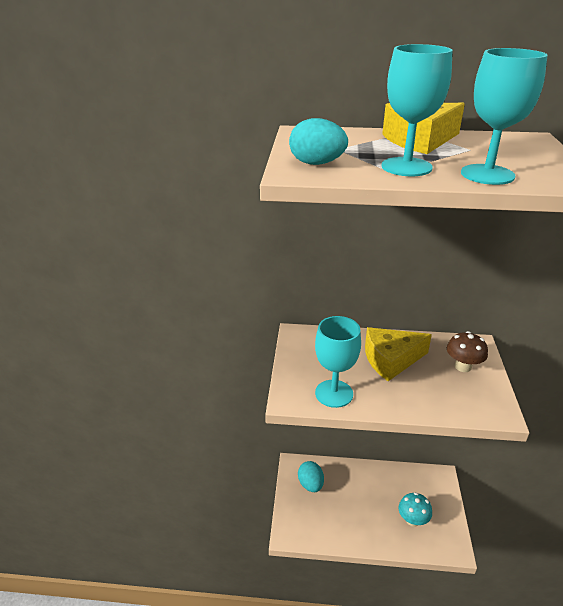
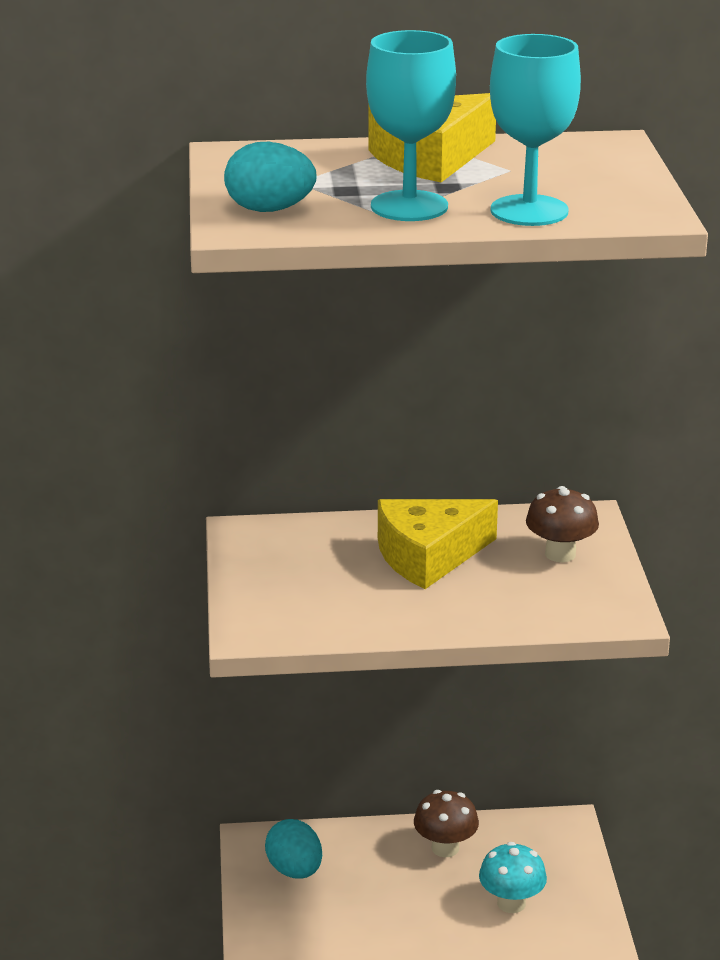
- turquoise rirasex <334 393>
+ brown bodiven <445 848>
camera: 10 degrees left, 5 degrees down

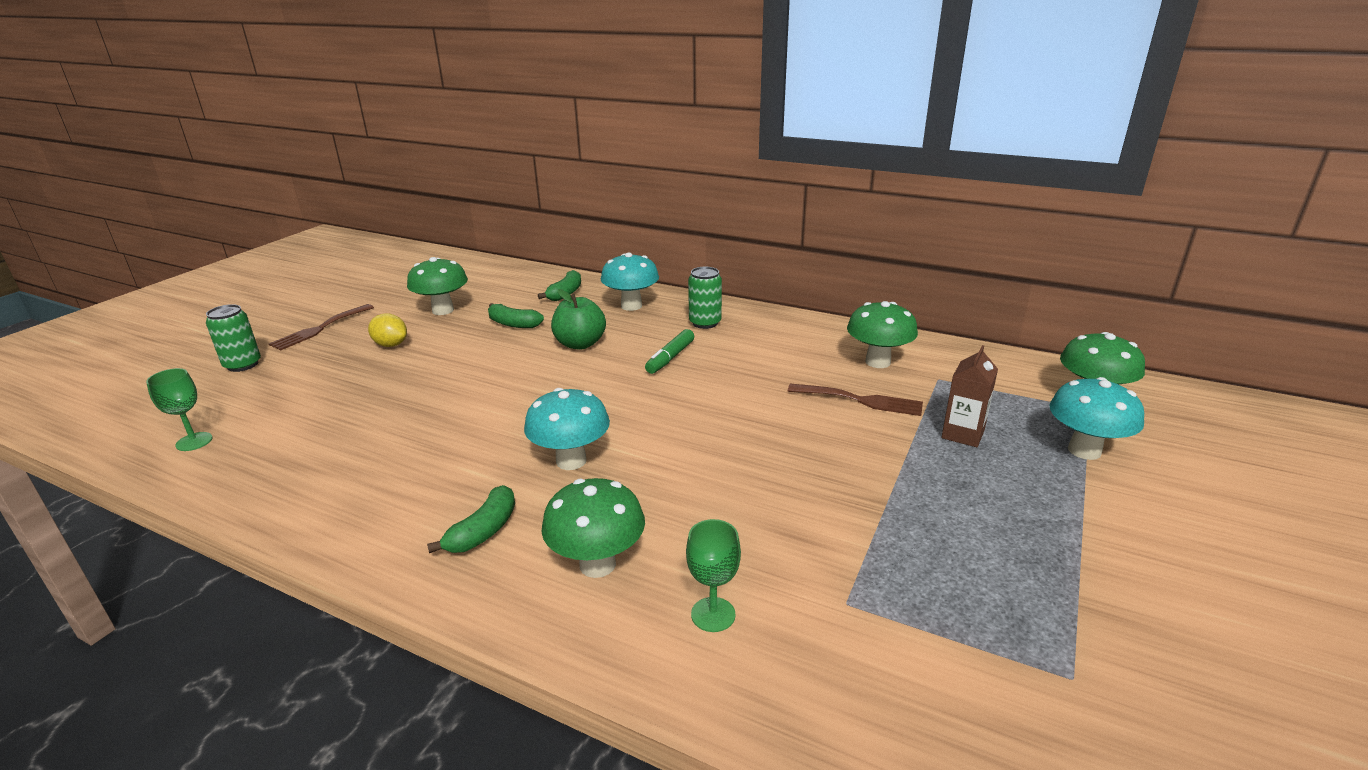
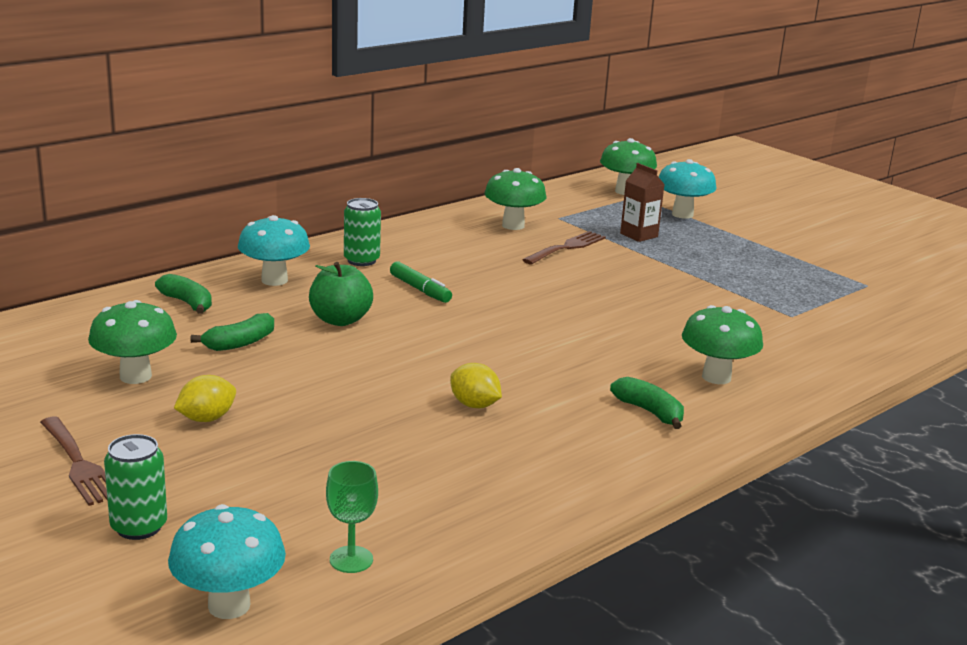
~ turquoise bodiven <571 461> to <229 605>
- green rirasex <713 614>
+ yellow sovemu <474 405>
camera: 70 degrees left, 5 degrees down

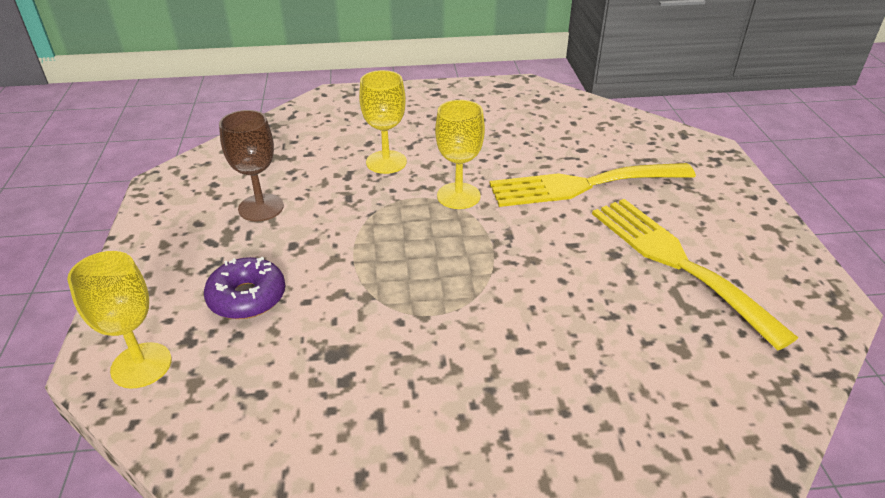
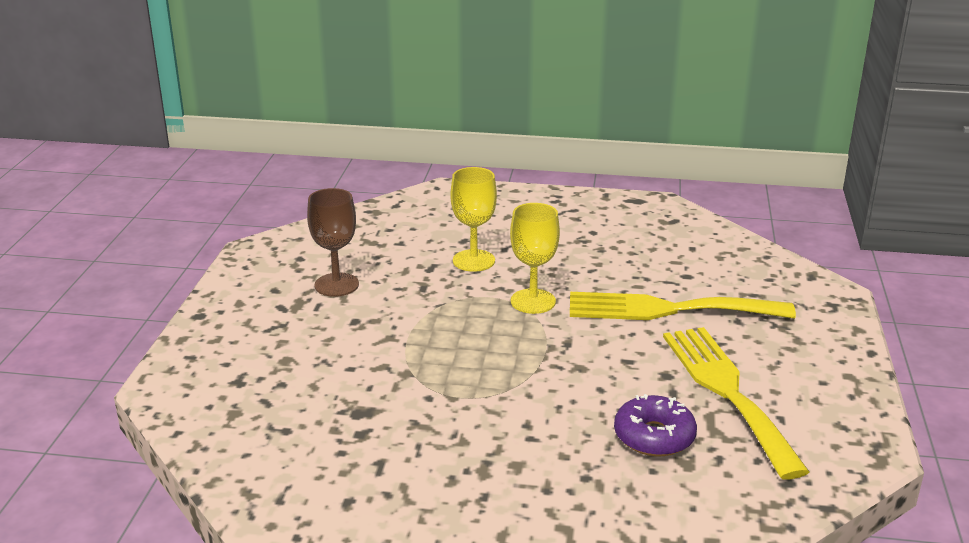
- yellow rirasex <141 365>
~ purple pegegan <247 297> to <654 436>
camera: 15 degrees right, 10 degrees down

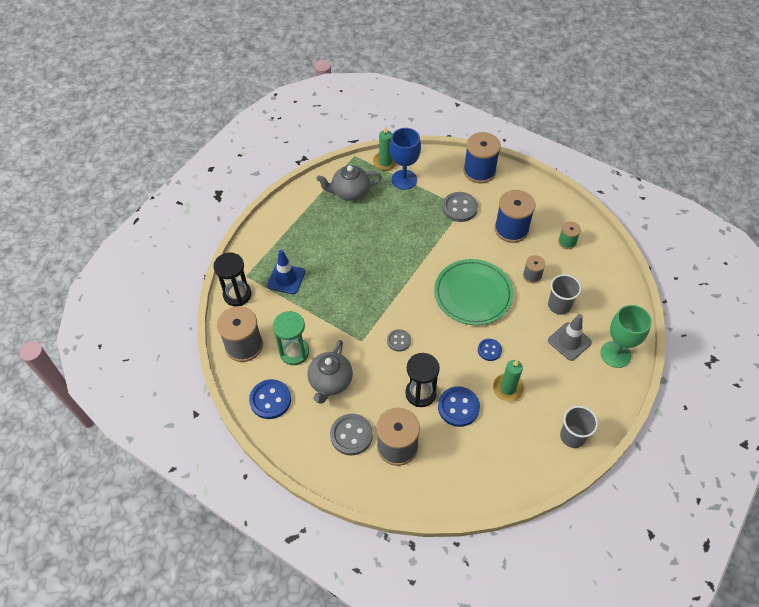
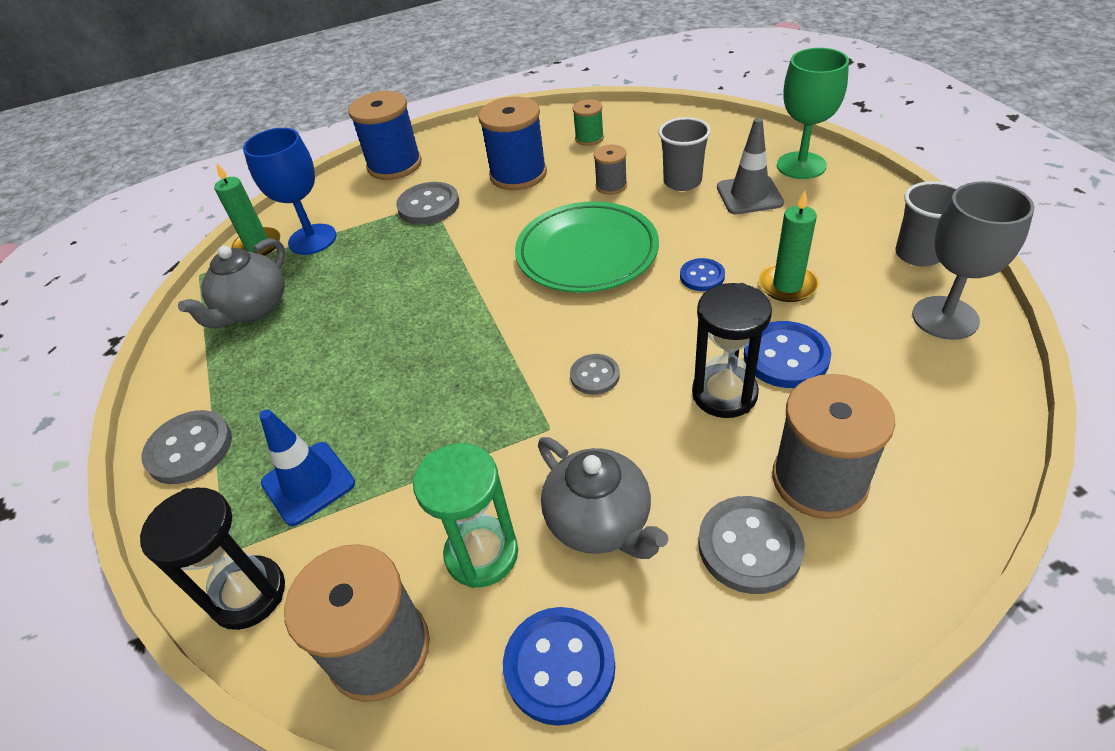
+ grey rirasex <945 318>
+ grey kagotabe <189 449>
camera: 50 degrees left, 10 degrees down

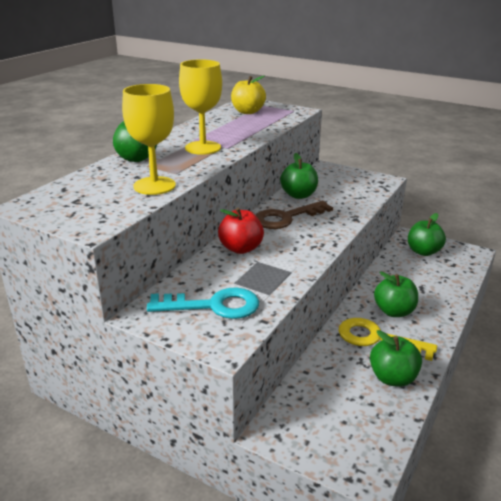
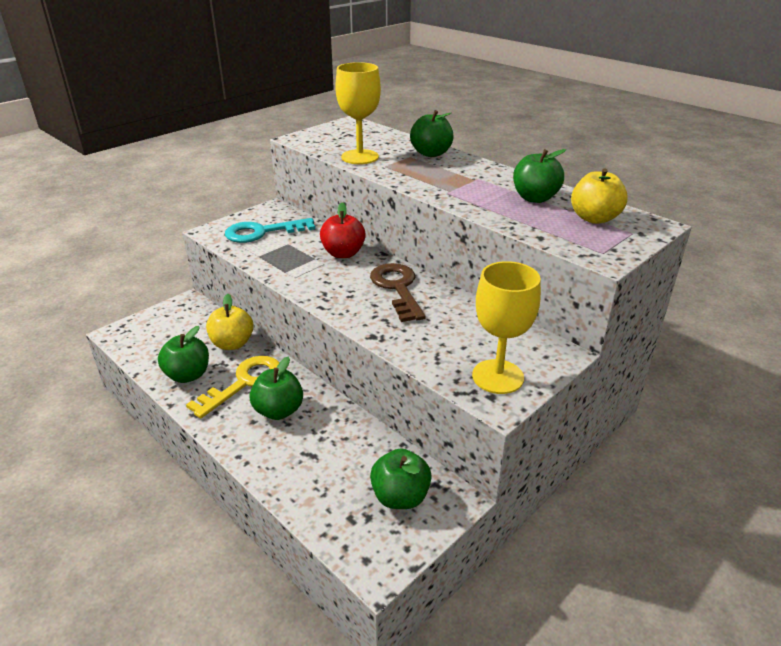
~ yellow rirasex <203 148> to <497 376>
~ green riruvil <298 195> to <535 198>
~ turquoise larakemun <214 306> = <262 232> 60 degrees clockwise
+ yellow riruvil <232 344>
camera: 105 degrees right, 5 degrees up

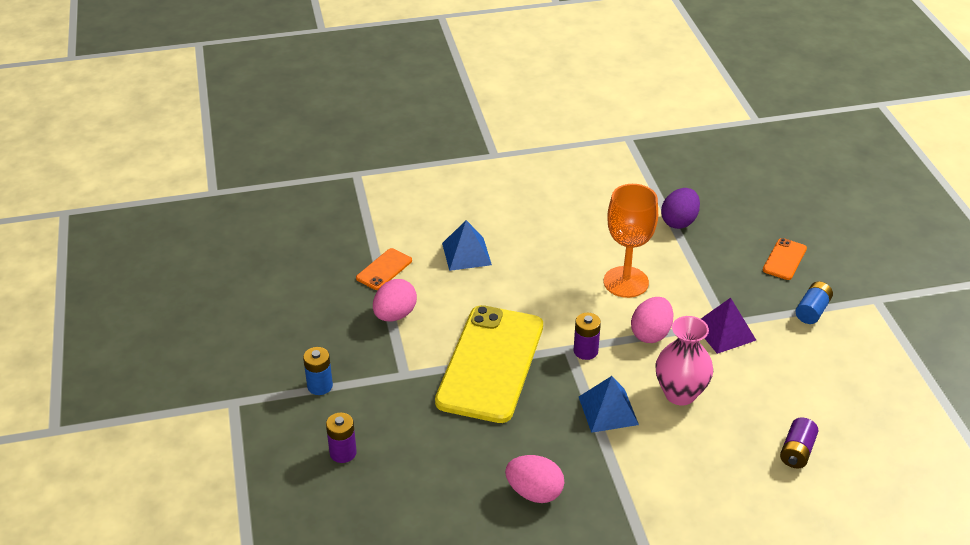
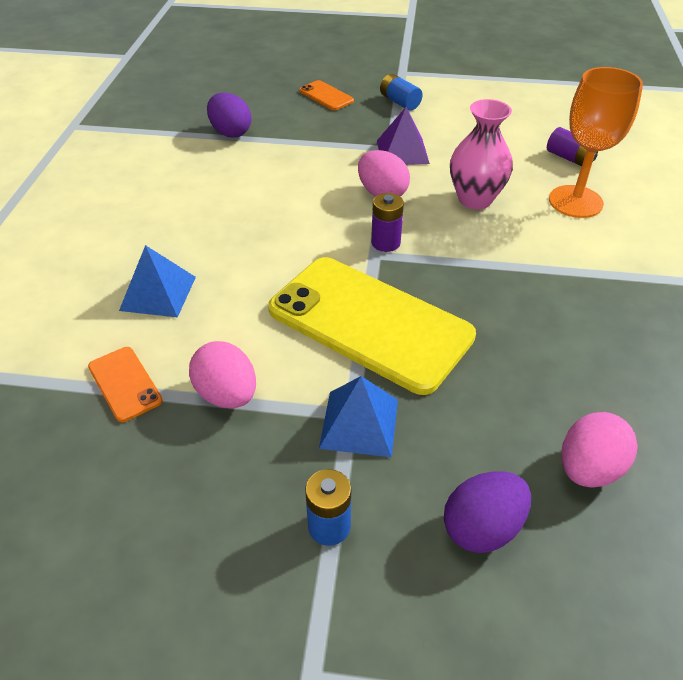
~ orange rirasex <626 282> to <575 201>
~ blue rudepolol <608 410> to <359 423>
~ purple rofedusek <343 453> to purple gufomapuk <482 527>
~ pink gufomapuk <534 492> to <588 468>
camera: 70 degrees left, 5 degrees up

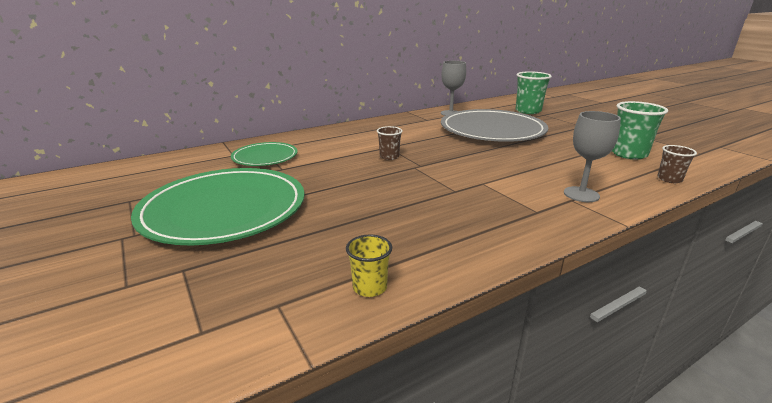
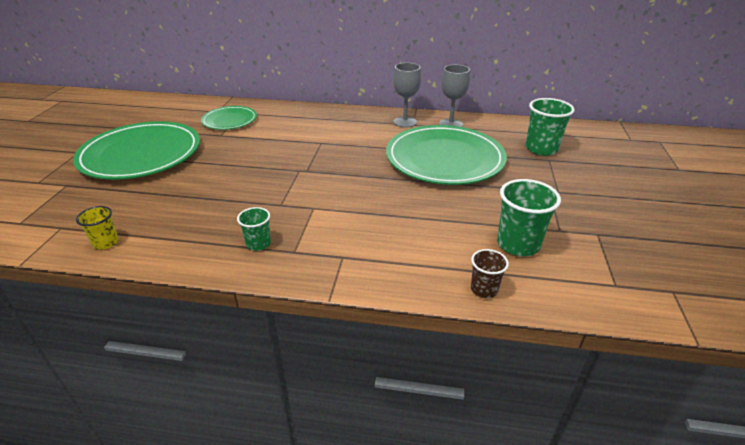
~ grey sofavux <492 130> to green sofavux <444 159>
~ grey rirasex <581 194> to <405 122>
- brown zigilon <389 157>
+ green zigilon <258 244>
camera: 40 degrees right, 10 degrees up

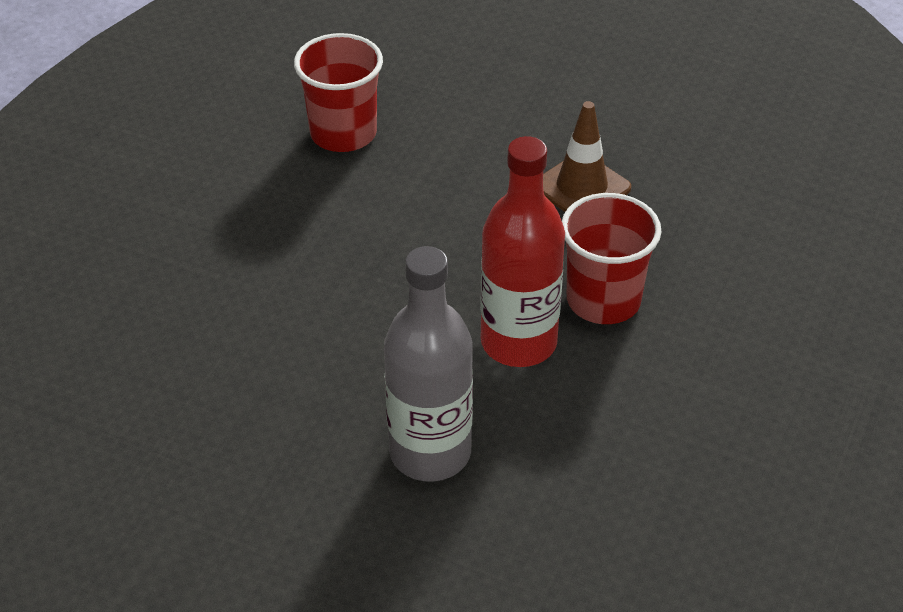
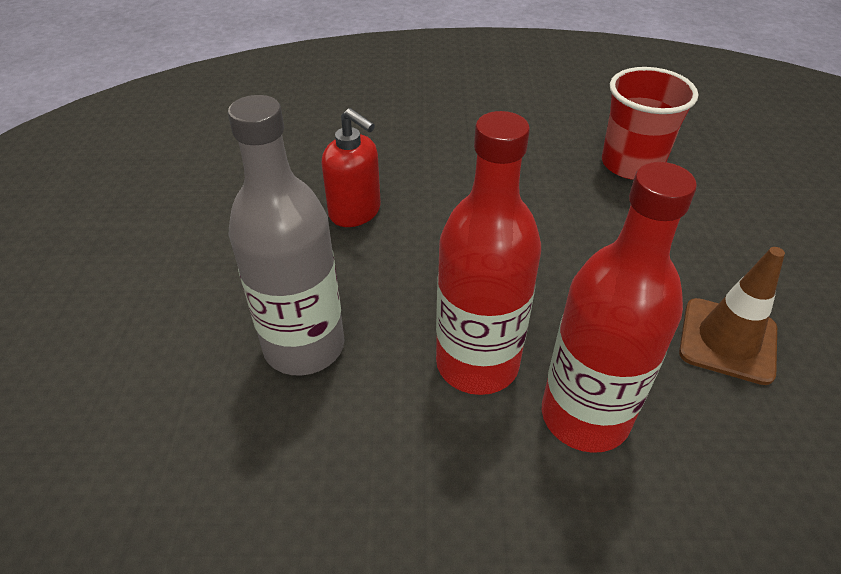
~ red zigilon <603 300> to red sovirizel <585 416>
+ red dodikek <355 212>
camera: 65 degrees right, 0 degrees up

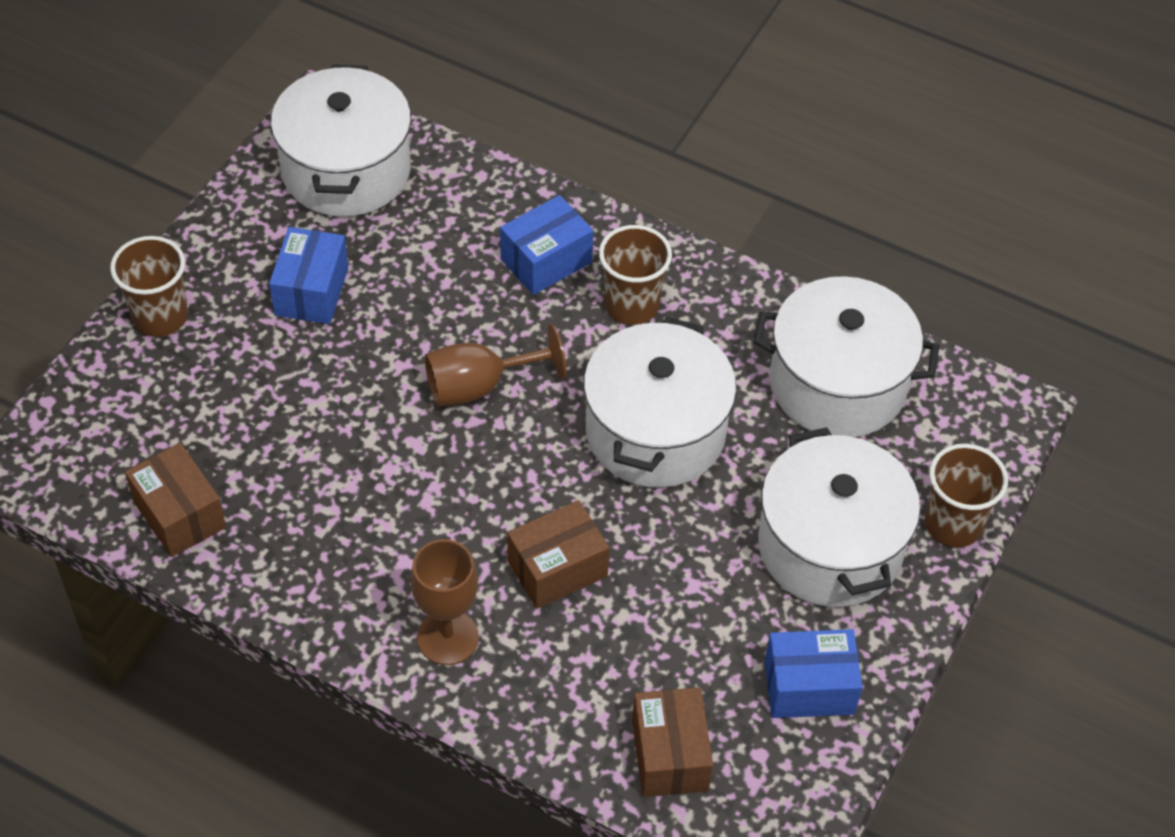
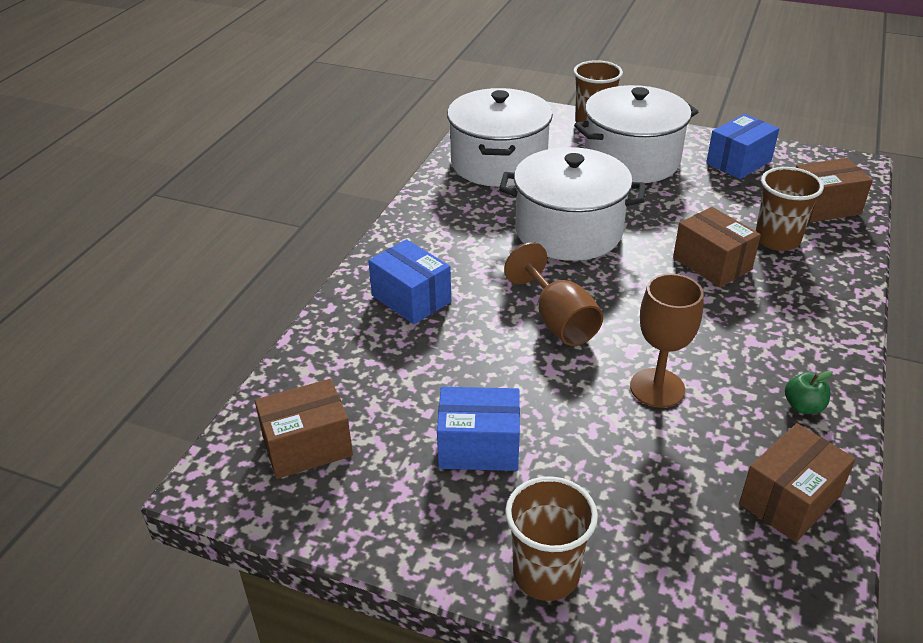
~ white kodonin <346 170> to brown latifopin <307 446>
~ brown zigilon <632 305> to <777 240>
~ brown rirasex <447 637> to <657 388>
~ blue latifopin <809 687> = <738 162> 60 degrees clockwise
+ green riruvil <803 406>
camera: 95 degrees left, 15 degrees down

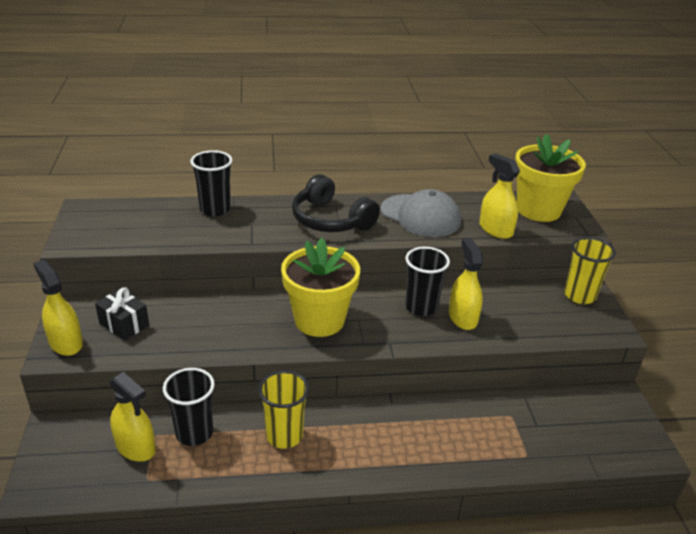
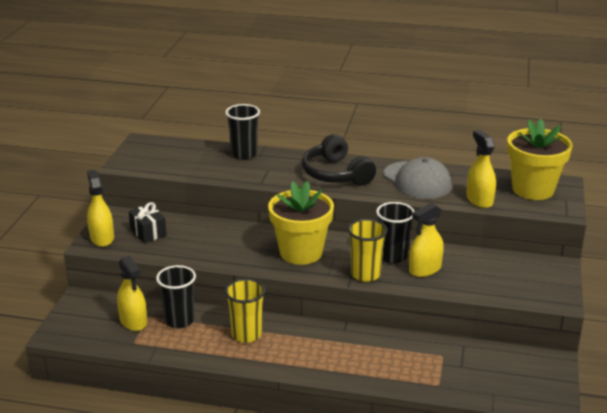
~ yellow zigilon <579 296> to <365 274>
~ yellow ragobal <462 317> = <425 269> 135 degrees counterclockwise
camera: 20 degrees right, 5 degrees down

